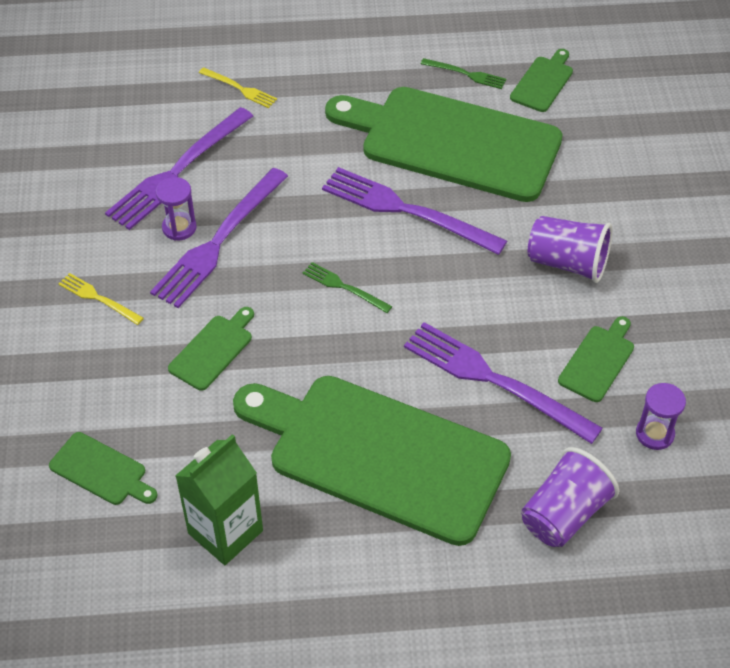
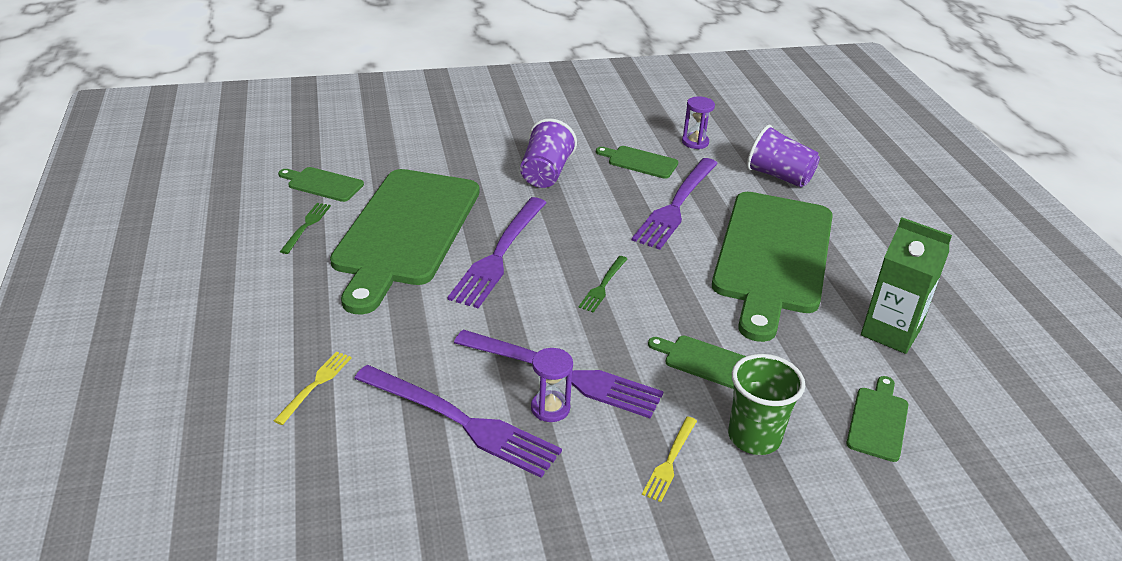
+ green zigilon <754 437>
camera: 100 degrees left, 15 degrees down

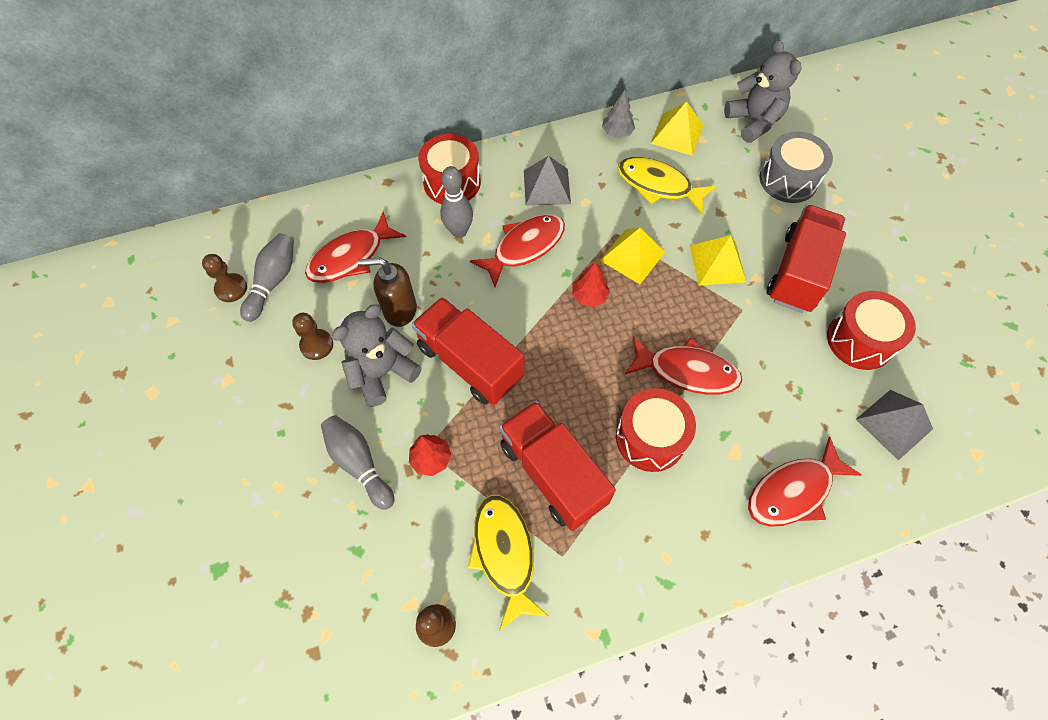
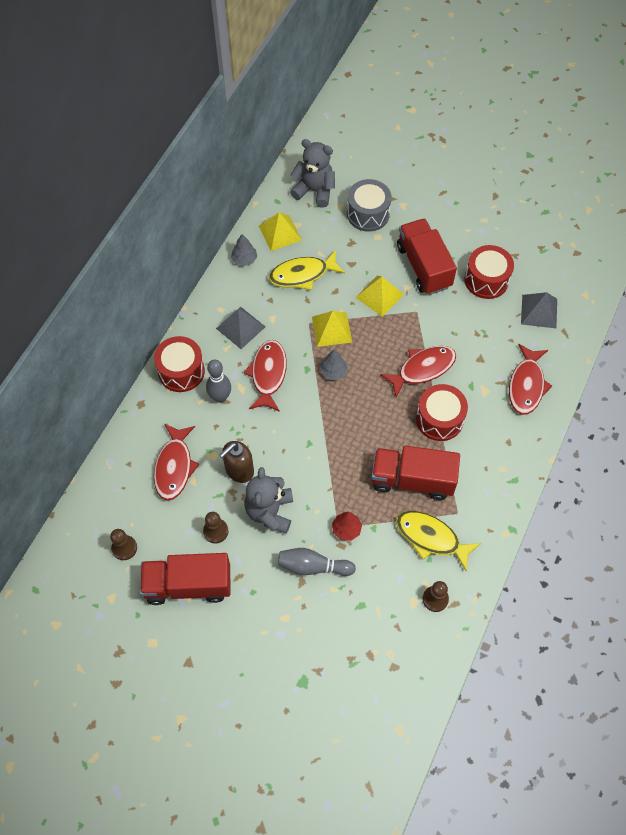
- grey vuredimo <273 282>
~ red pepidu <589 296> to grey pepidu <333 372>
~ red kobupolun <470 362> to <188 585>
camera: 45 degrees left, 0 degrees up

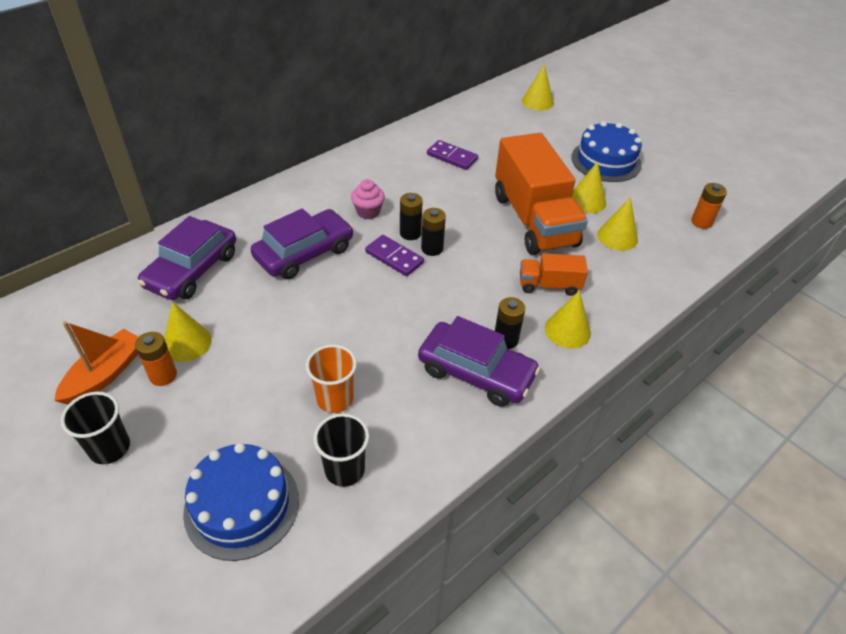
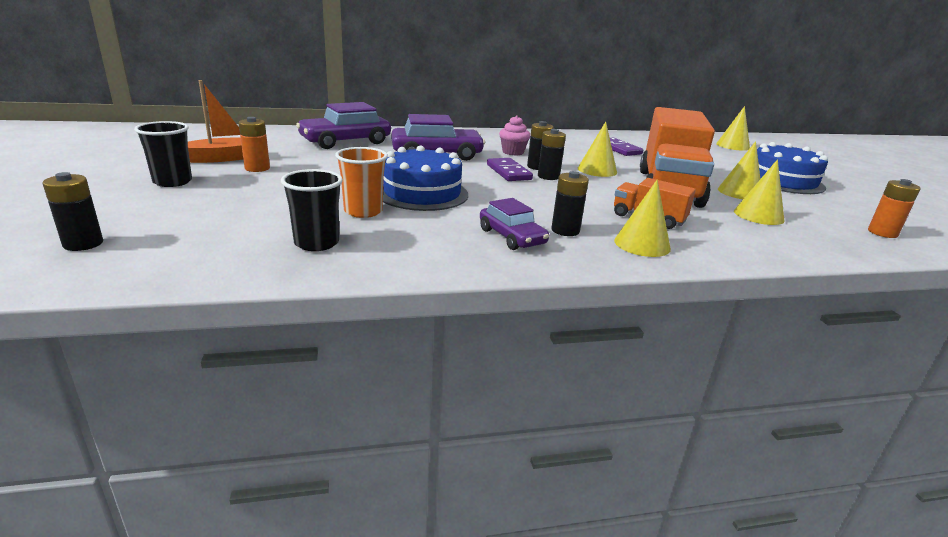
~ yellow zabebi <186 342> to <597 170>
~ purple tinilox <476 372> = <512 237> x0.61
~ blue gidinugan <242 505> to <422 193>
+ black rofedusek <83 244>
camera: 30 degrees right, 20 degrees down

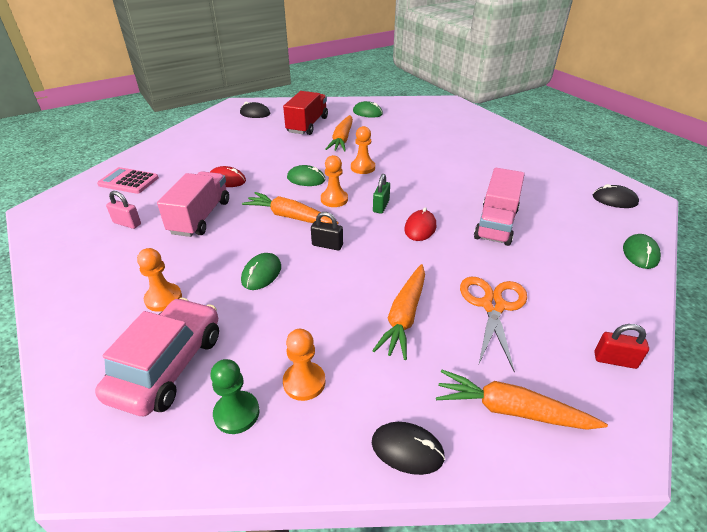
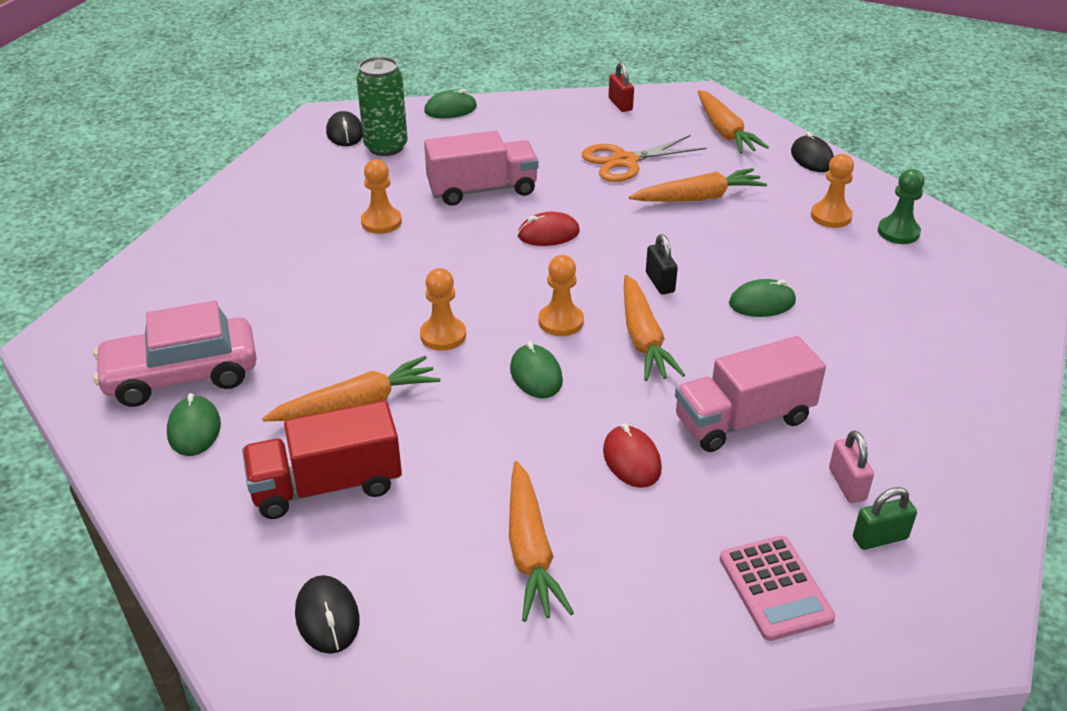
~ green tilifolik <381 206> to <880 538>
~ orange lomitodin <163 298> to <381 222>
~ pink tinilox <168 365> to <181 375>
+ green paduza <386 147>
+ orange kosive <530 551>
camera: 125 degrees left, 0 degrees up

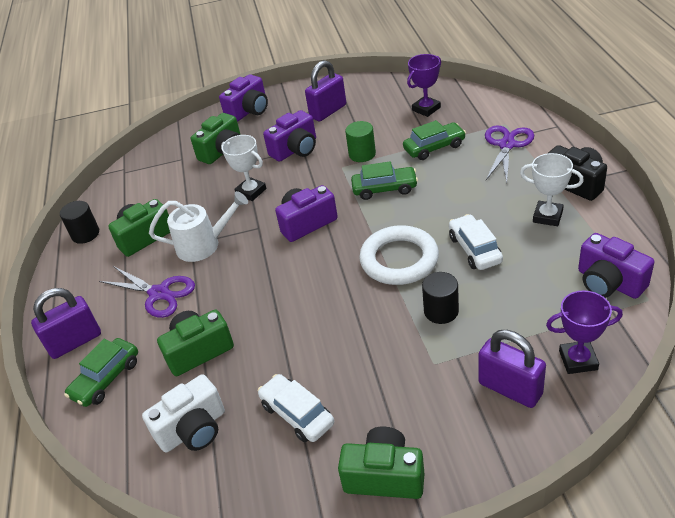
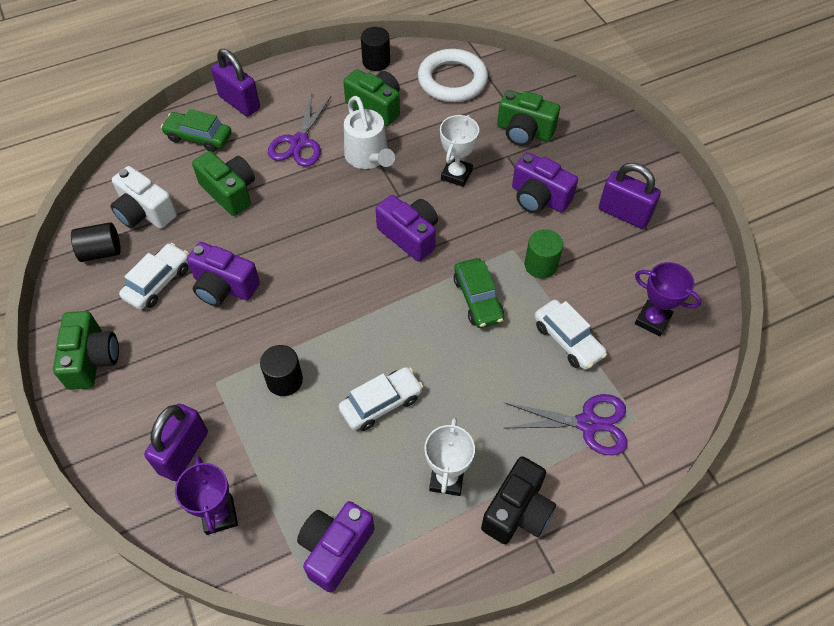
~ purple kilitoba <249 111> to <224 287>
~ green tinilox <434 147> to white tinilox <567 340>
~ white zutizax <399 260> to <452 80>
+ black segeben <101 252>
camera: 70 degrees right, 15 degrees up

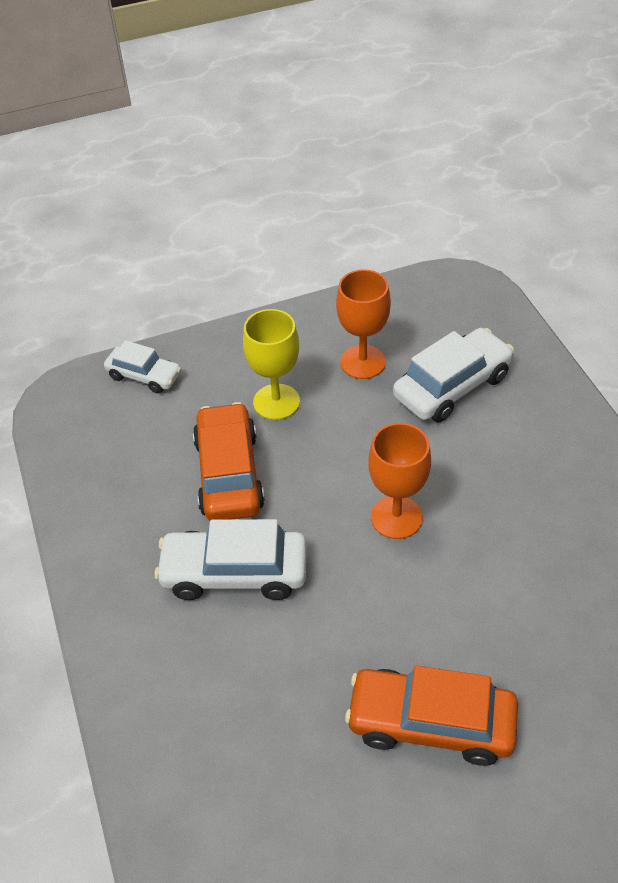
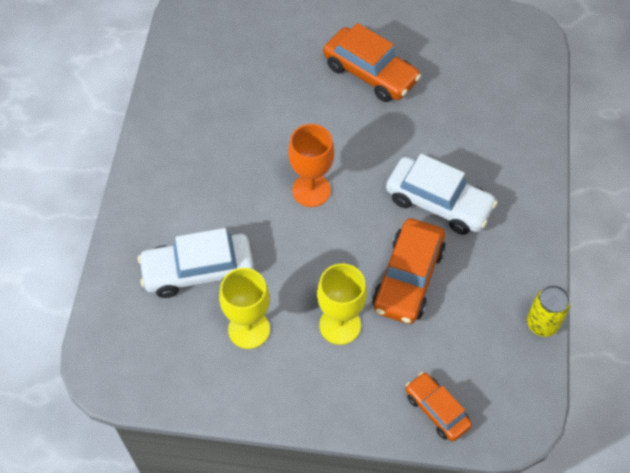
~ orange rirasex <363 362> to yellow rirasex <249 329>
~ white tinilox <144 376> to orange tinilox <436 410>
+ yellow paduza <542 324>
camera: 155 degrees left, 10 degrees up

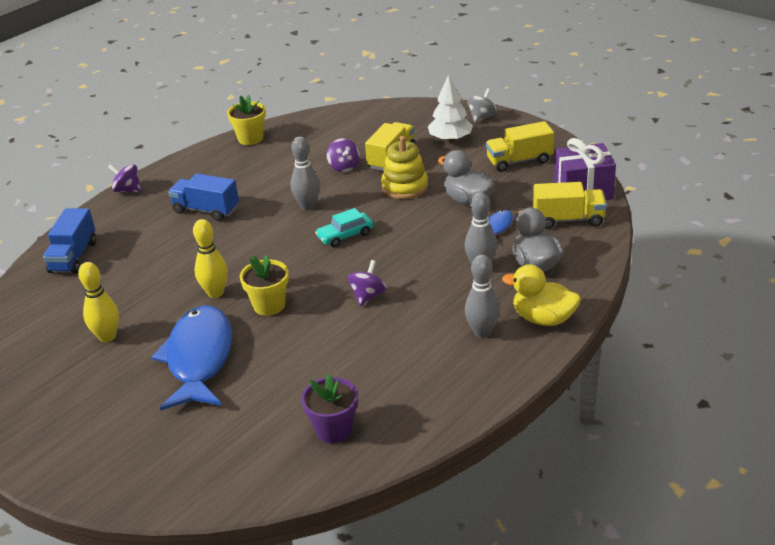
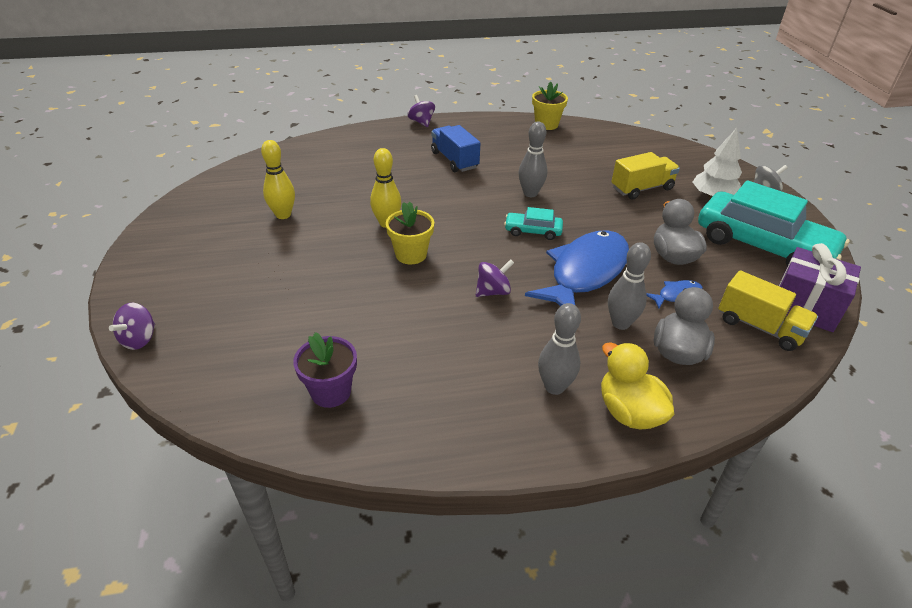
~ yellow kobupolun <519 161> to turquoise tinilox <763 246>
- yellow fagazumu <405 187>
~ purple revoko <344 167> to <139 339>
- blue kobupolun <73 257>
~ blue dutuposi <199 358> to <585 273>
camera: 35 degrees right, 5 degrees up

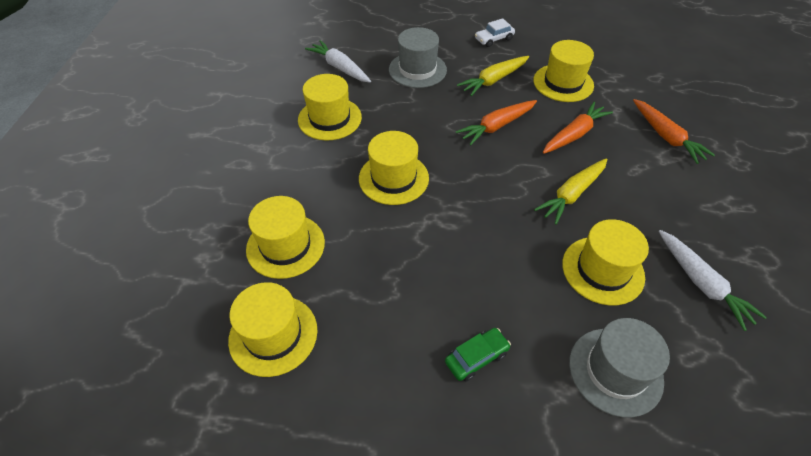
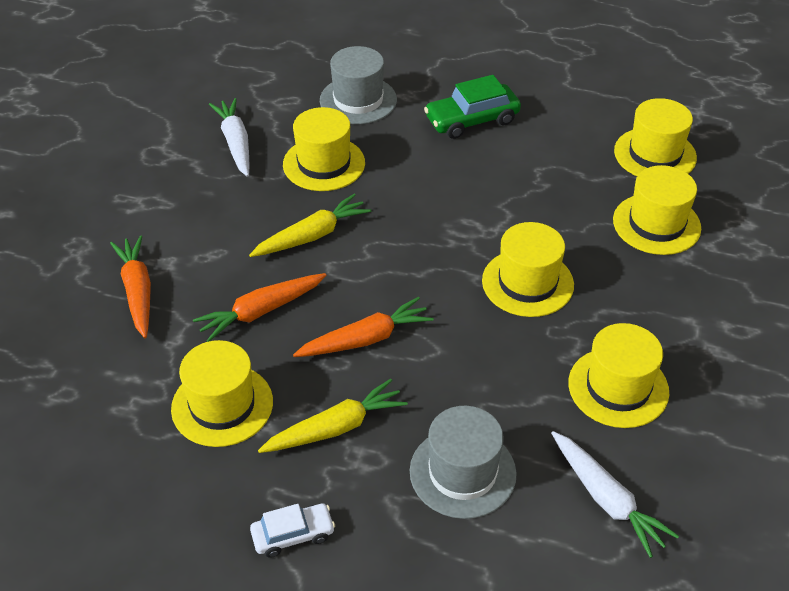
~ green tinilox <476 357> = <472 120> x1.62
camera: 170 degrees left, 5 degrees down

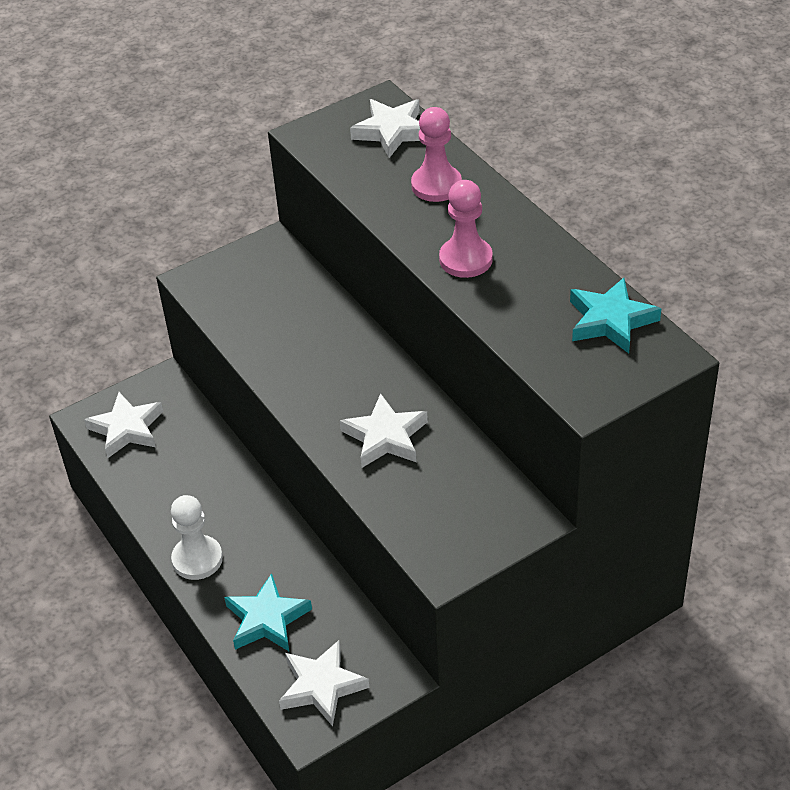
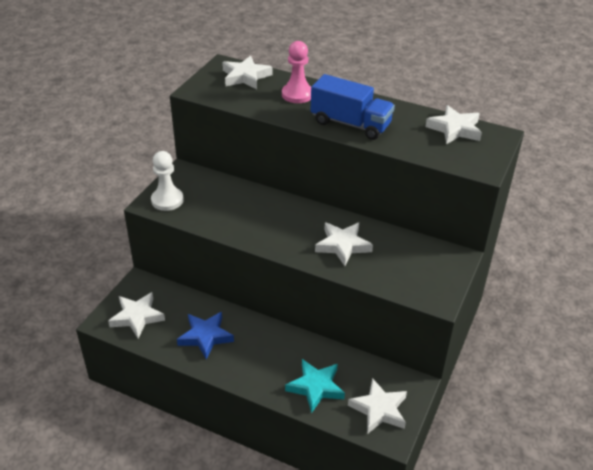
~ pink lomitodin <465 259> to blue kobupolun <350 124>
~ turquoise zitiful <610 321> to white zitiful <454 129>
~ white lomitodin <197 559> to <167 200>
+ blue zitiful <205 336>
camera: 35 degrees left, 5 degrees down

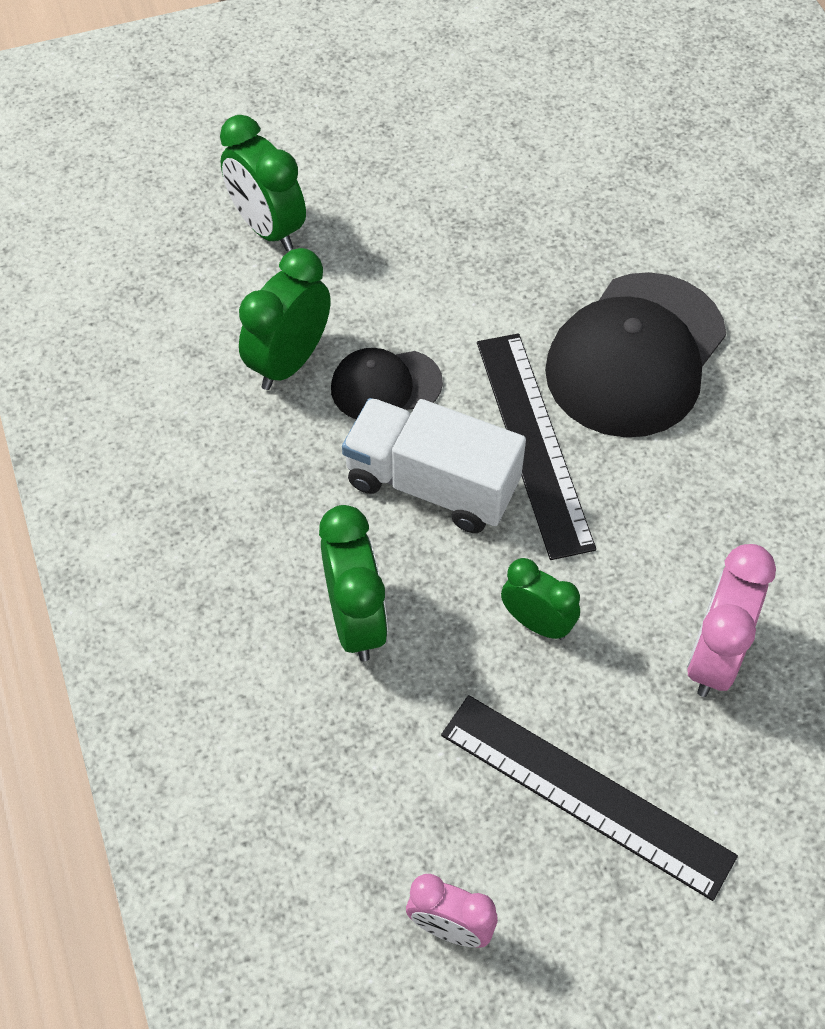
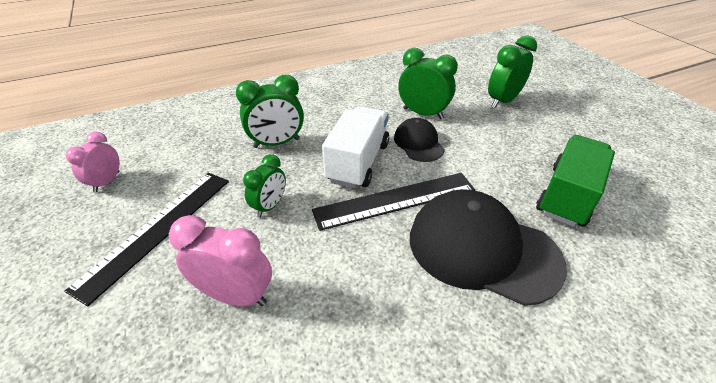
+ green kobupolun <567 196>
camera: 85 degrees right, 15 degrees down

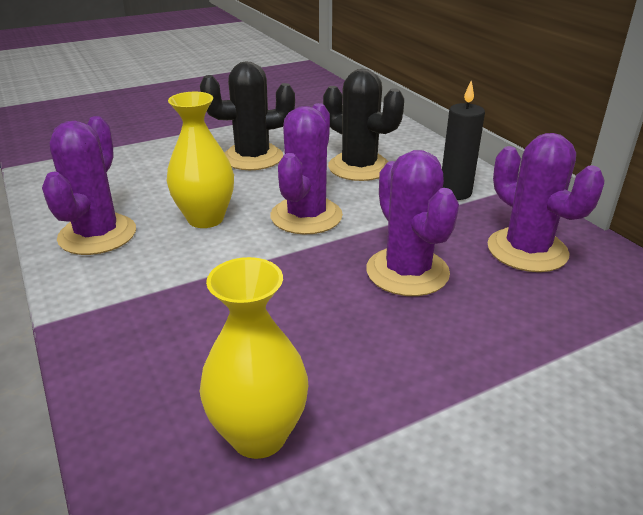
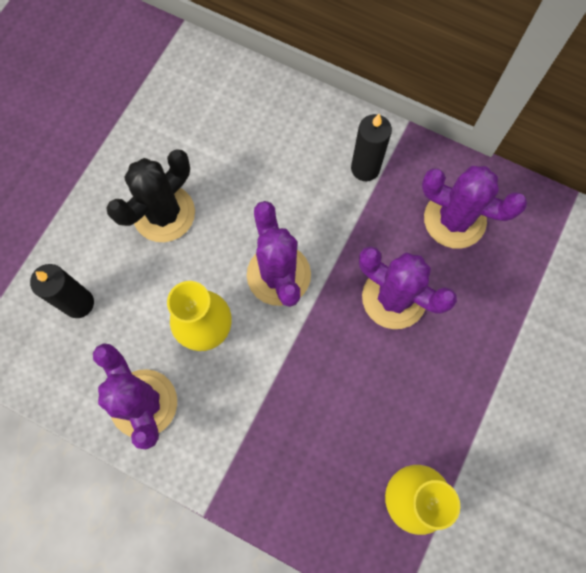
- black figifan <359 167>
+ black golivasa <79 303>
camera: 35 degrees left, 40 degrees up

